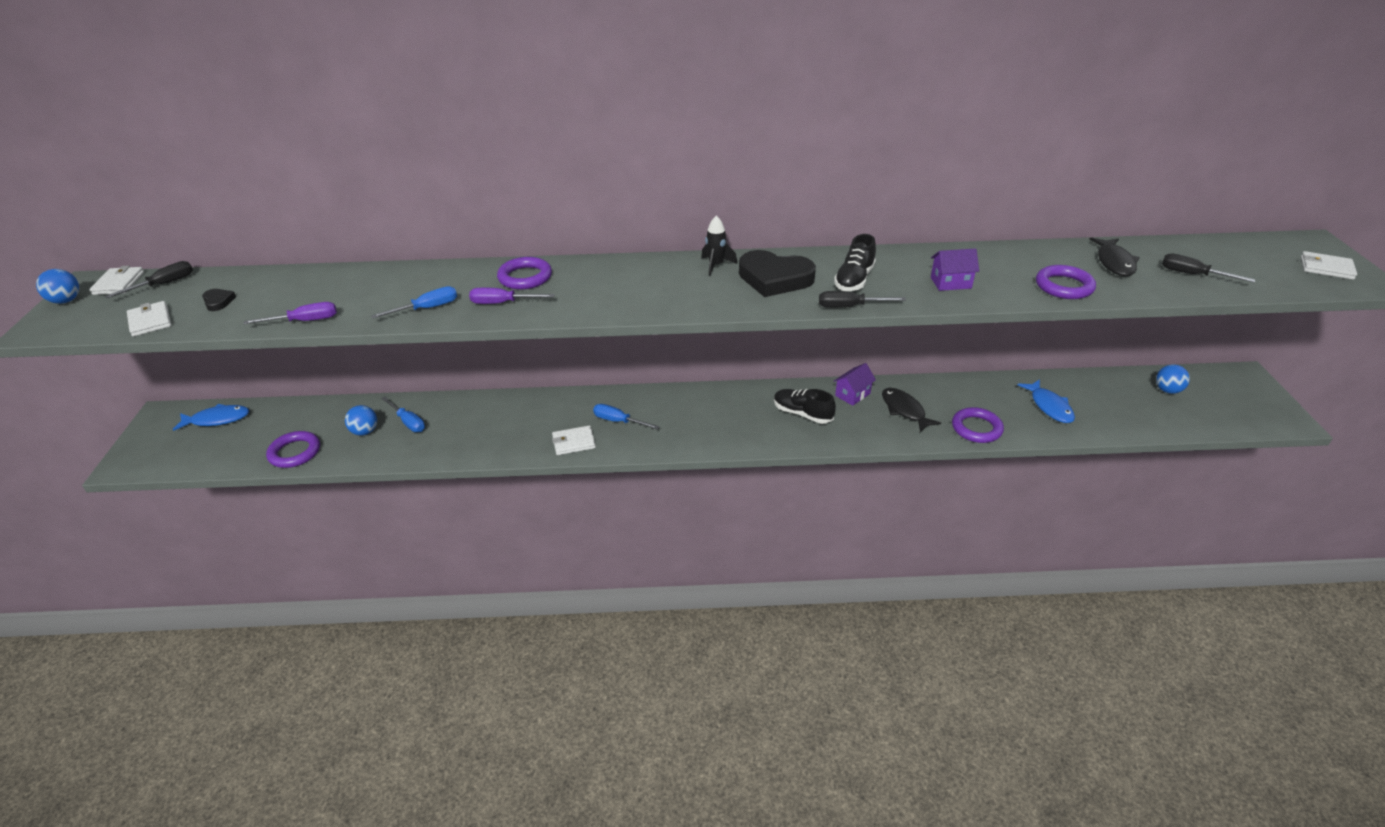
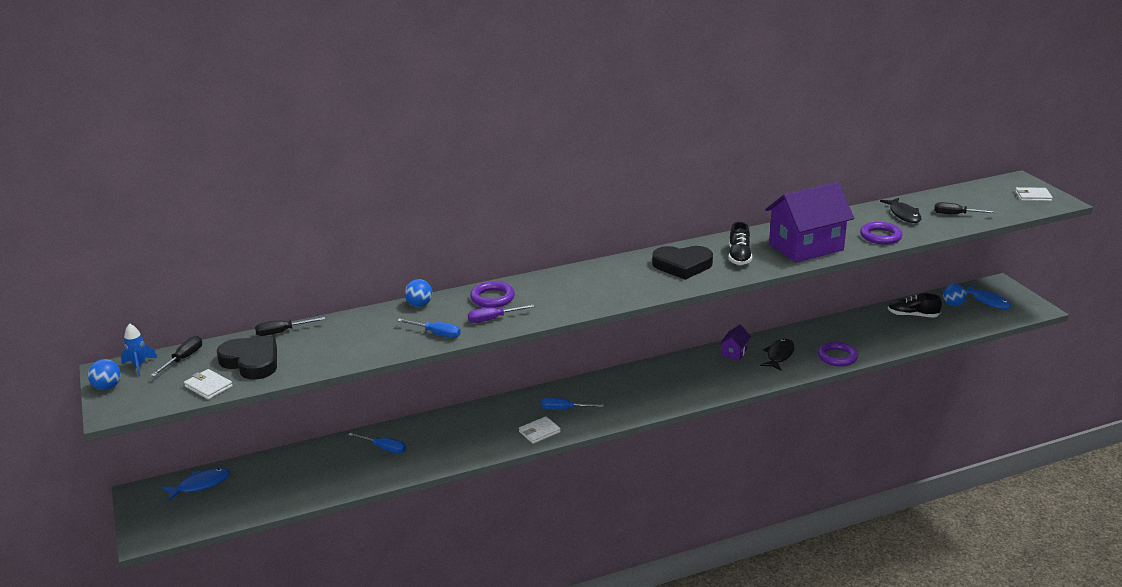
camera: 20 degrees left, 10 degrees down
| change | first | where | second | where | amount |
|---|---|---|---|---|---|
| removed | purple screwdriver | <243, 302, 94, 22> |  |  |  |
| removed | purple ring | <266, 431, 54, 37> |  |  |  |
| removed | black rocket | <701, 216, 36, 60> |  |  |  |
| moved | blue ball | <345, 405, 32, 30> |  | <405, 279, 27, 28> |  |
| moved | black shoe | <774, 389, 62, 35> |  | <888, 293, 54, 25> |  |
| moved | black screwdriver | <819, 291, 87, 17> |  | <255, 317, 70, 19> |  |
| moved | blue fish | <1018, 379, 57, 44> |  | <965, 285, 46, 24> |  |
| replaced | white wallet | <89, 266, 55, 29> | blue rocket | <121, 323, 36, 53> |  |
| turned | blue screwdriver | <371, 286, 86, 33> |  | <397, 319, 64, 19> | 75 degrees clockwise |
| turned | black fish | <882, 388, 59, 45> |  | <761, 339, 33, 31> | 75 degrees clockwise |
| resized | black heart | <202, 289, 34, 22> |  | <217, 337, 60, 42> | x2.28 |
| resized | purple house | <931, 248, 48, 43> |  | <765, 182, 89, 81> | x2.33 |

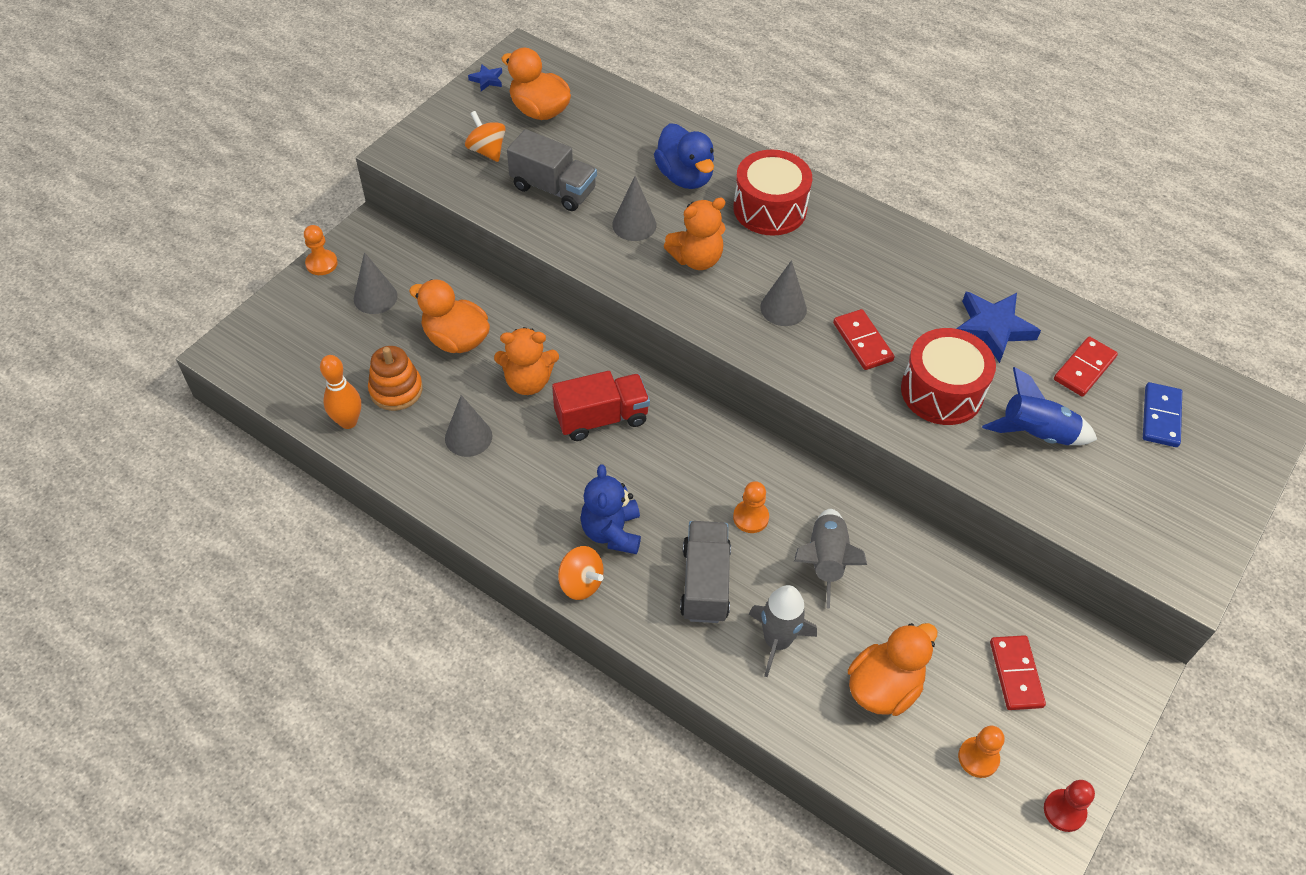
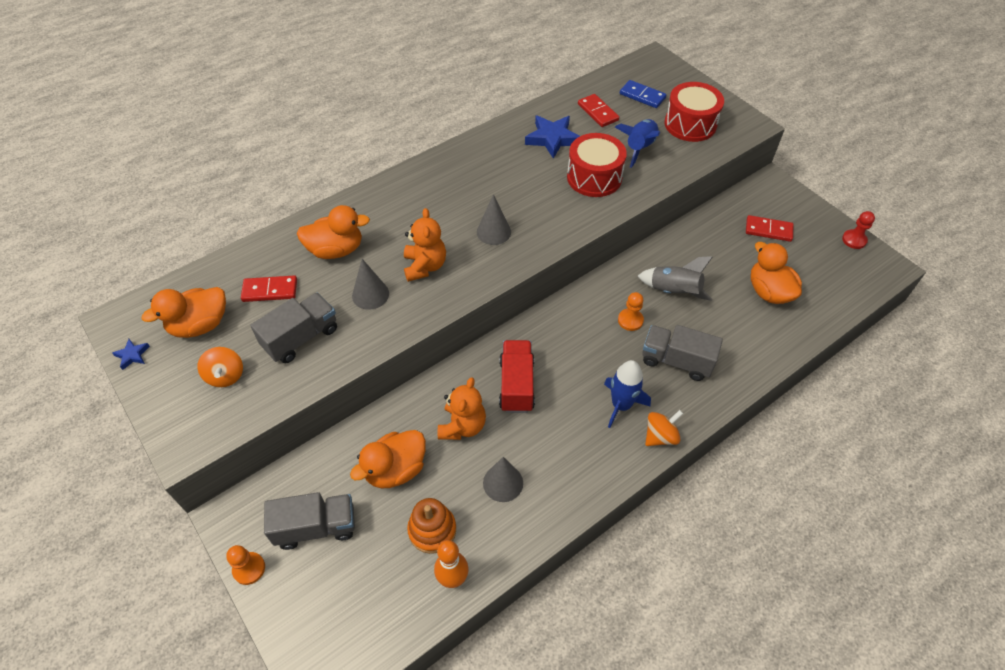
camera: 70 degrees left, 0 degrees up
| change | first | where | second | where | amount |
|---|---|---|---|---|---|
| removed | grey rocket | <749, 585, 68, 92> |  |  |  |
| removed | orange pawn | <958, 726, 46, 52> |  |  |  |
| moved | red drum | <733, 150, 79, 86> |  | <665, 82, 59, 60> |  |
| moved | red domino | <833, 309, 62, 61> |  | <241, 275, 56, 27> |  |
| replaced | grey cone | <354, 252, 44, 62> | grey truck | <264, 492, 91, 58> |  |
| replaced | blue teddy bear | <580, 464, 61, 90> | blue rocket | <604, 360, 47, 68> |  |
| recoloured | blue duck | <654, 123, 60, 66> | orange duck | <297, 205, 73, 54> |  |
| turned | orange spinning top | <465, 111, 41, 51> |  | <197, 347, 46, 40> | 90 degrees counterclockwise |

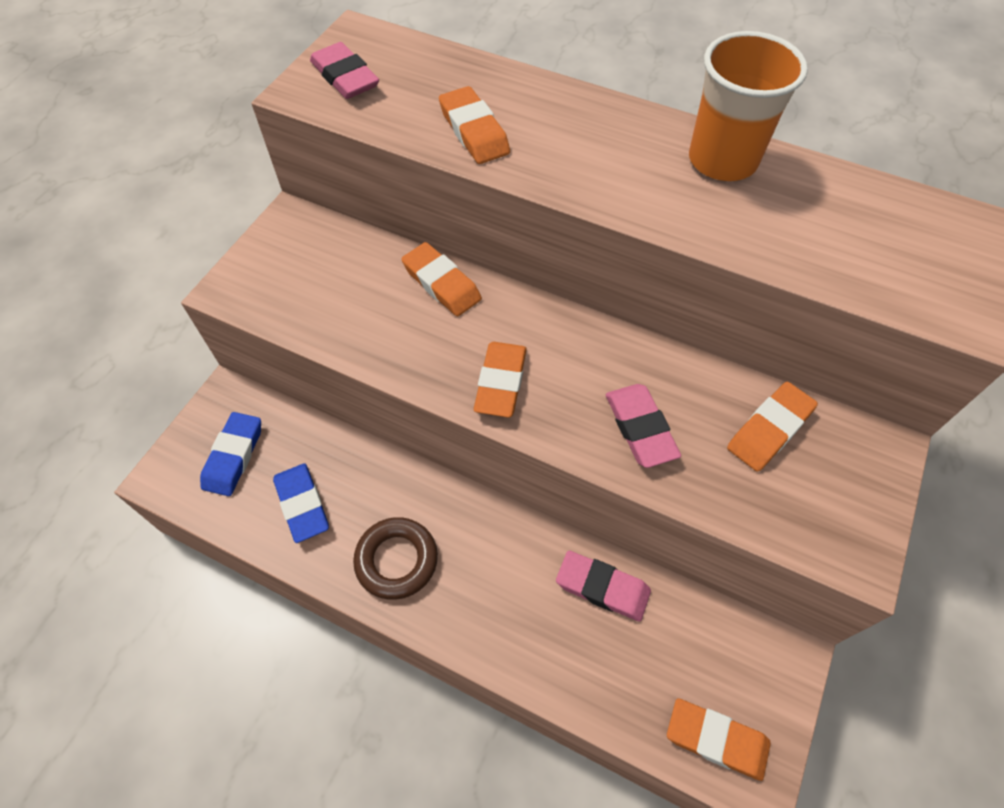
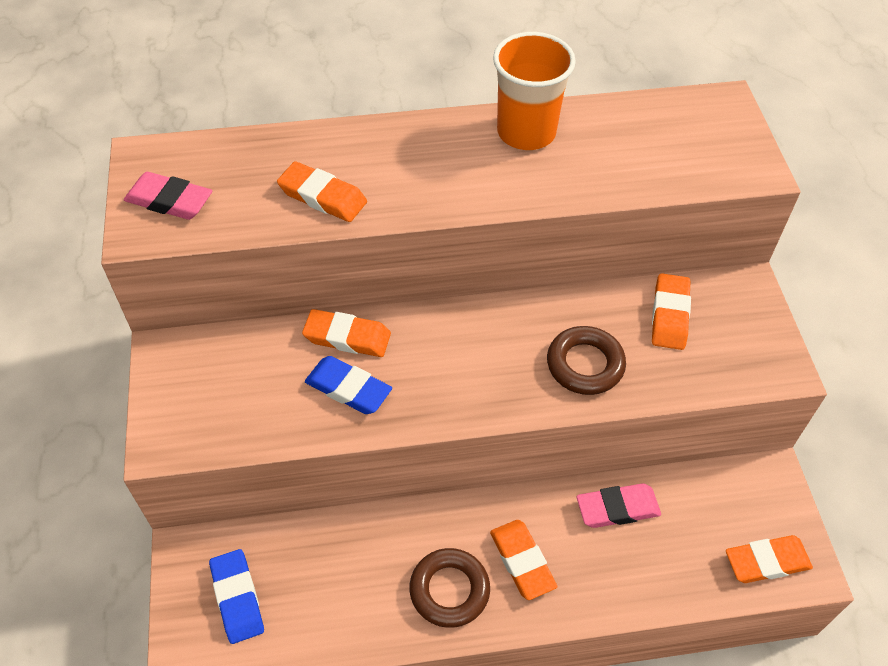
camera: 35 degrees left, 5 degrees down
| change | first | where | second | where | amount |
|---|---|---|---|---|---|
| moved | blue eraser | <273, 463, 56, 80> |  | <305, 356, 87, 58> |  |
| moved | orange eraser | <474, 342, 53, 76> |  | <490, 520, 67, 80> |  |
| replaced | pink eraser | <605, 384, 76, 84> | brown ring | <547, 326, 79, 69> |  |

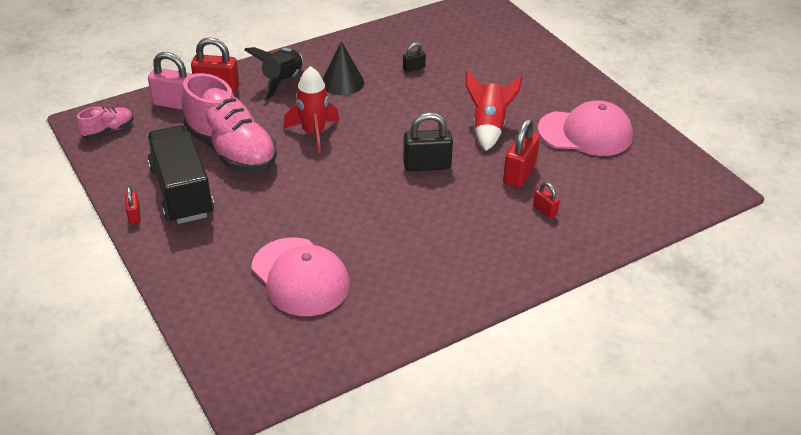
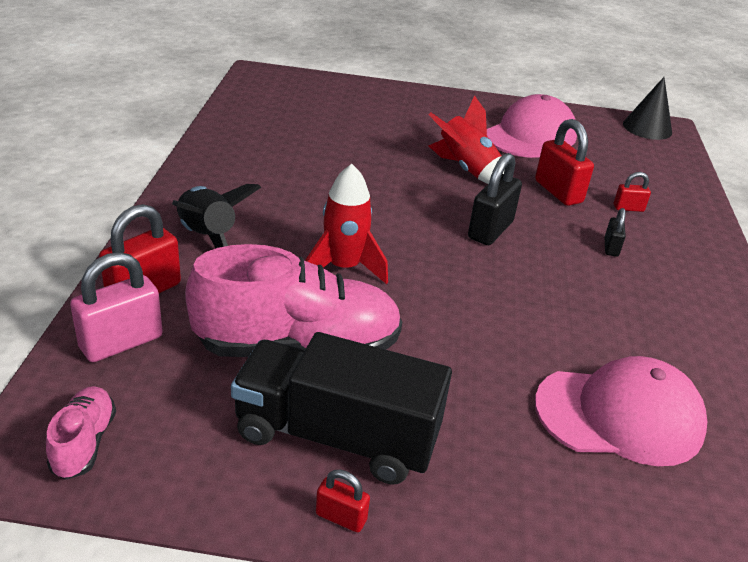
camera: 55 degrees left, 5 degrees down
| change | first | where | second | where | amount |
|---|---|---|---|---|---|
| moved | black cone | <323, 41, 41, 54> |  | <623, 77, 49, 63> |  |
| moved | black padlock | <403, 42, 23, 31> |  | <604, 208, 22, 49> |  |

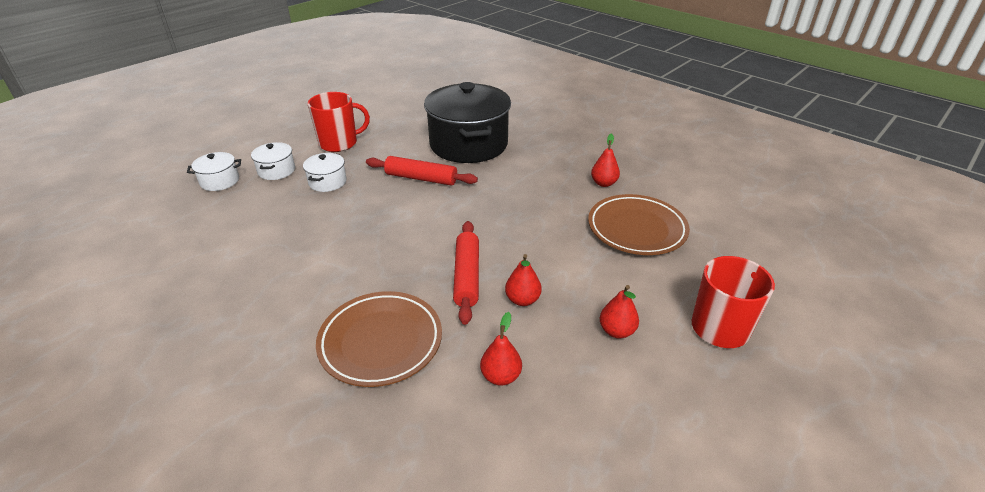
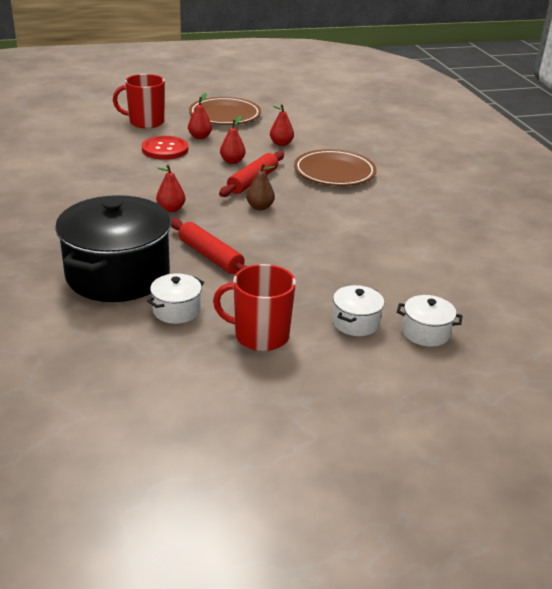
camera: 150 degrees left, 5 degrees down
| change | first | where | second | where | amount |
|---|---|---|---|---|---|
| added |  |  | red button | <142, 136, 46, 24> |  |
| added |  |  | brown pear | <246, 163, 29, 47> |  |
| moved | white pot | <303, 153, 44, 39> |  | <147, 273, 57, 51> |  |
| moved | brown plate | <588, 194, 102, 61> |  | <189, 97, 72, 28> |  |
| moved | red pear | <591, 134, 29, 53> |  | <156, 165, 29, 47> |  |

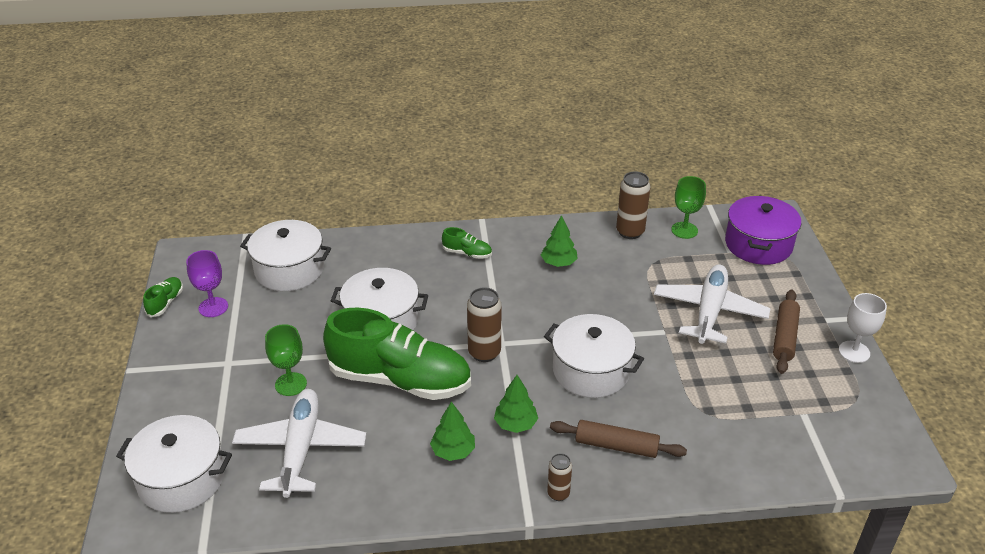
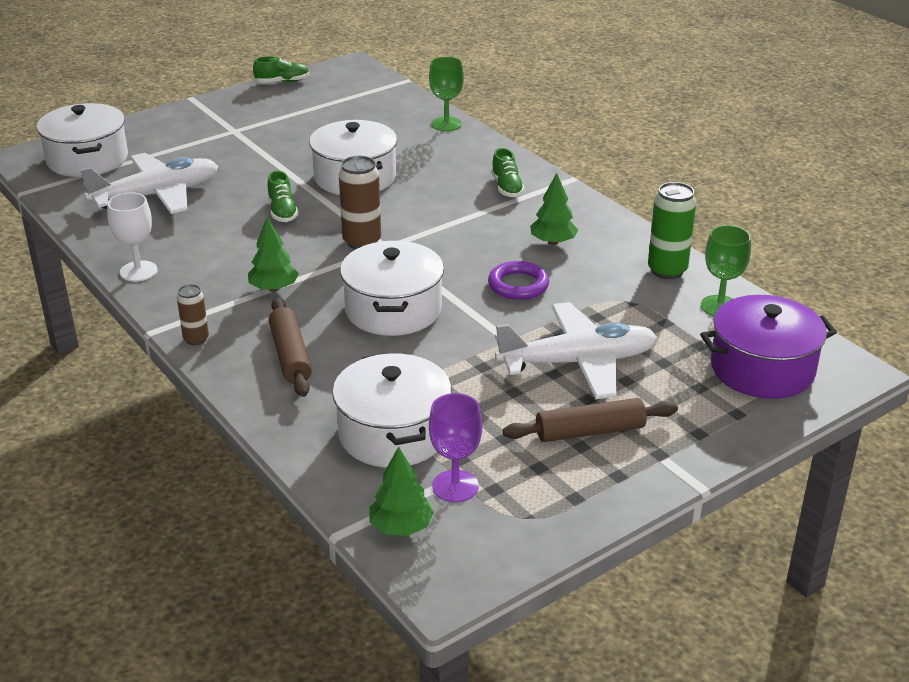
camera: 60 degrees right, 5 degrees down
| change | first | where | second | where | amount |
|---|---|---|---|---|---|
| added |  |  | purple ring | <488, 261, 61, 39> |  |
| moved | purple goblet | <186, 250, 42, 67> |  | <429, 393, 53, 109> |  |
| moved | white pot | <240, 220, 91, 71> |  | <332, 353, 119, 115> |  |
| moved | green goblet | <265, 324, 42, 72> |  | <429, 57, 35, 74> |  |
| moved | green tree | <430, 402, 45, 59> |  | <369, 446, 65, 90> |  |
| moved | white goblet | <839, 293, 48, 70> |  | <107, 192, 51, 90> |  |
| recoloured | brown can | <616, 171, 34, 68> | green can | <648, 182, 48, 97> |  |
| resized | green shoe | <323, 308, 148, 92> |  | <267, 171, 31, 51> | x0.40 |

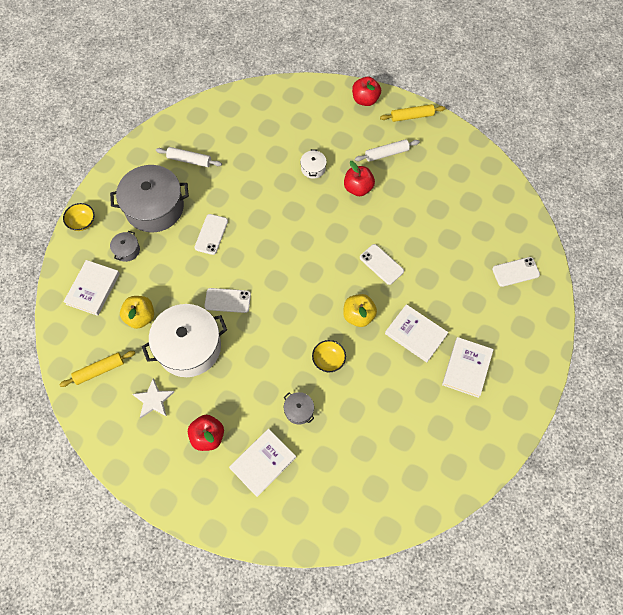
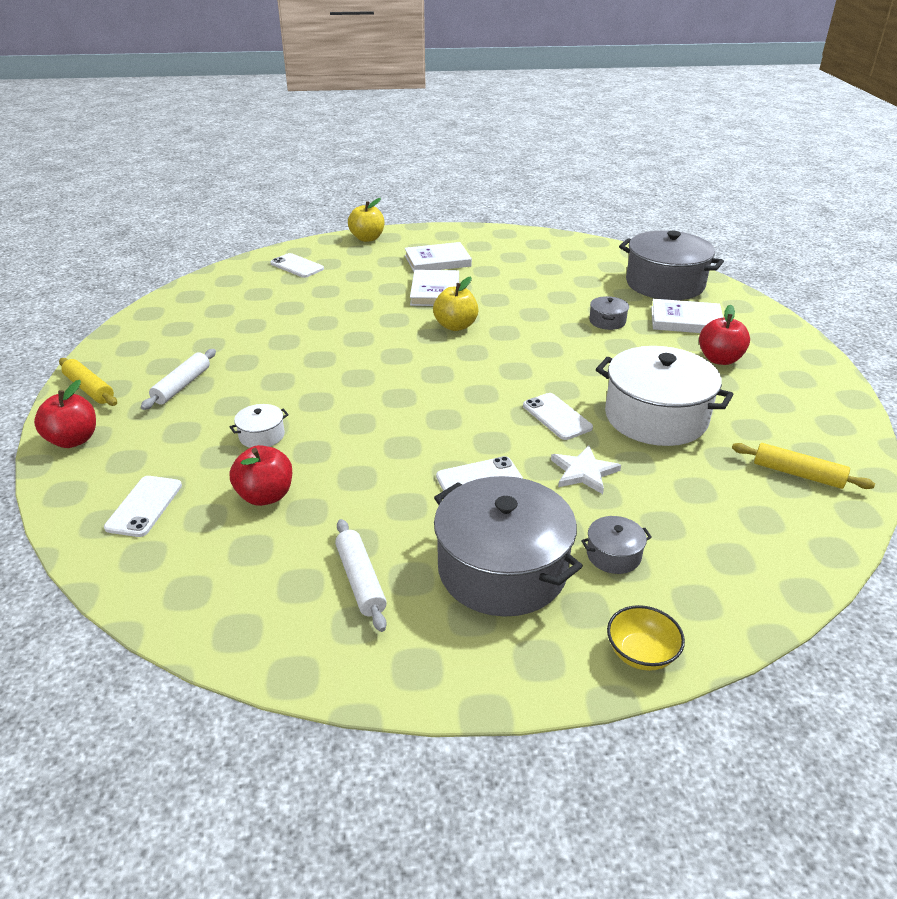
camera: 125 degrees left, 30 degrees down
| change | first | where | second | where | amount |
|---|---|---|---|---|---|
| removed | white book | <63, 260, 57, 56> |  |  |  |
| removed | yellow bowl | <312, 340, 34, 32> |  |  |  |
| added |  |  | grey pot | <619, 231, 105, 69> |  |
| moved | yellow apple | <120, 296, 34, 33> |  | <348, 198, 37, 44> |  |
| moved | white star | <132, 378, 42, 40> |  | <551, 445, 70, 49> |  |
| moved | red apple | <344, 161, 31, 35> |  | <230, 445, 62, 61> |  |
| moved | white phone | <360, 244, 44, 41> |  | <104, 476, 78, 61> |  |
| turned | white rolling pin | <355, 139, 65, 23> |  | <141, 349, 75, 61> | 75 degrees clockwise |

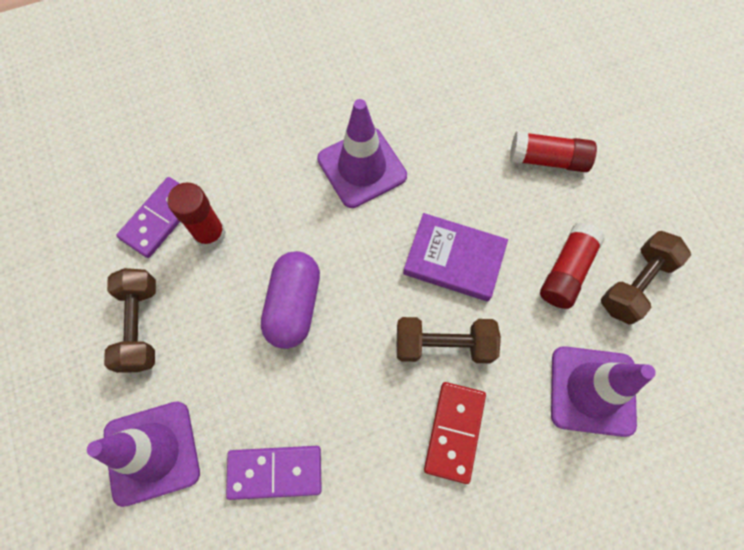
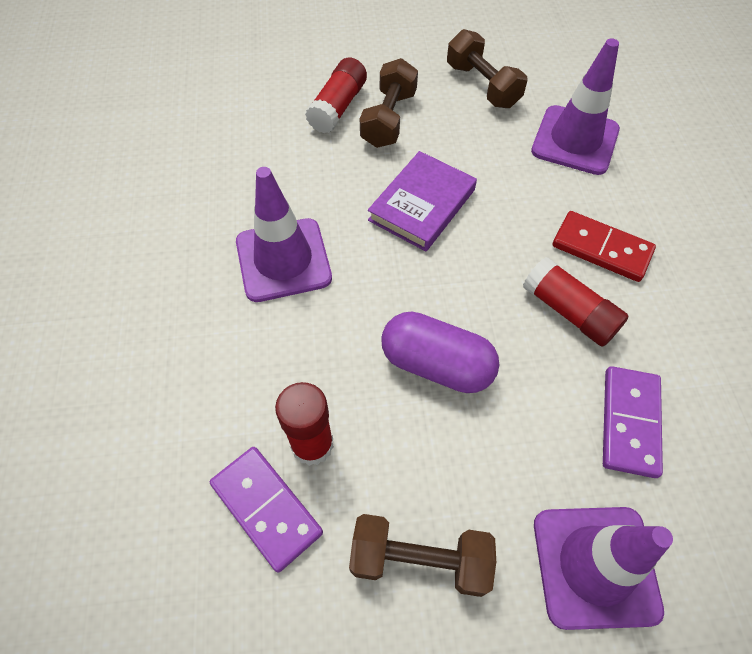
camera: 75 degrees left, 10 degrees down
| change | first | where | second | where | amount |
|---|---|---|---|---|---|
| moved | brown dumbbell | <397, 317, 104, 46> |  | <360, 58, 58, 90> |  |
| moved | red glue stick | <540, 222, 65, 87> |  | <523, 257, 106, 90> |  |

